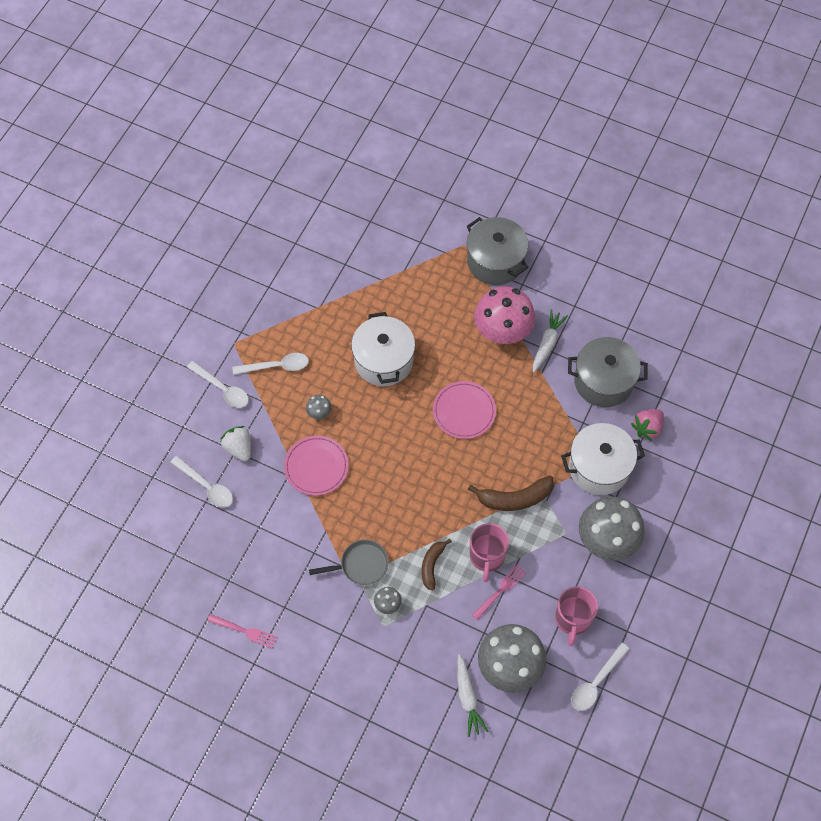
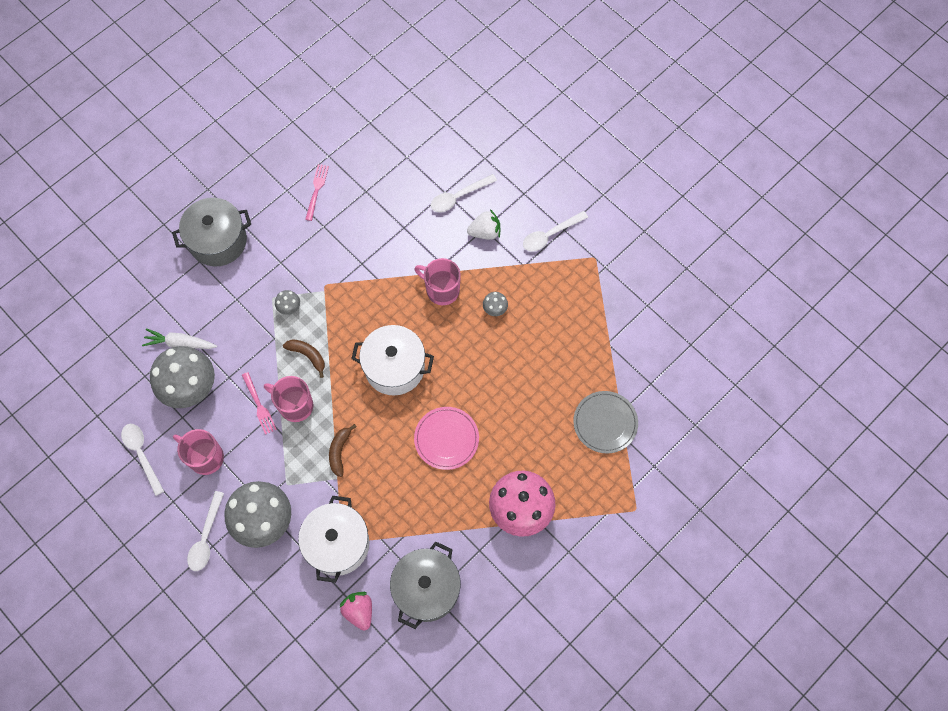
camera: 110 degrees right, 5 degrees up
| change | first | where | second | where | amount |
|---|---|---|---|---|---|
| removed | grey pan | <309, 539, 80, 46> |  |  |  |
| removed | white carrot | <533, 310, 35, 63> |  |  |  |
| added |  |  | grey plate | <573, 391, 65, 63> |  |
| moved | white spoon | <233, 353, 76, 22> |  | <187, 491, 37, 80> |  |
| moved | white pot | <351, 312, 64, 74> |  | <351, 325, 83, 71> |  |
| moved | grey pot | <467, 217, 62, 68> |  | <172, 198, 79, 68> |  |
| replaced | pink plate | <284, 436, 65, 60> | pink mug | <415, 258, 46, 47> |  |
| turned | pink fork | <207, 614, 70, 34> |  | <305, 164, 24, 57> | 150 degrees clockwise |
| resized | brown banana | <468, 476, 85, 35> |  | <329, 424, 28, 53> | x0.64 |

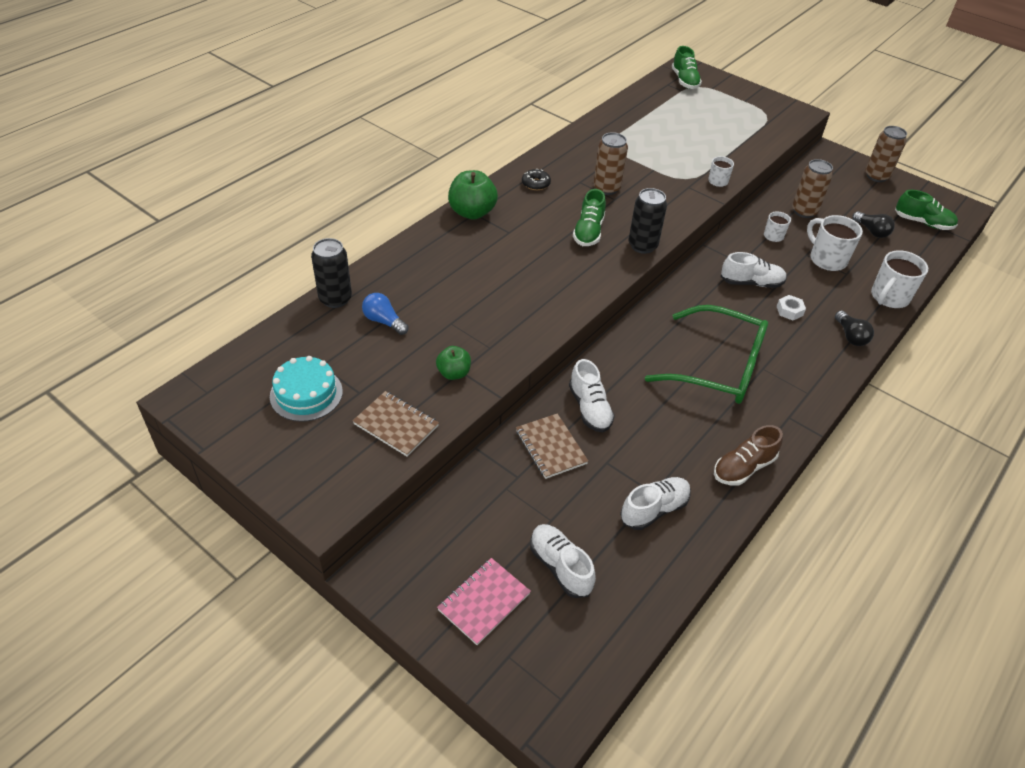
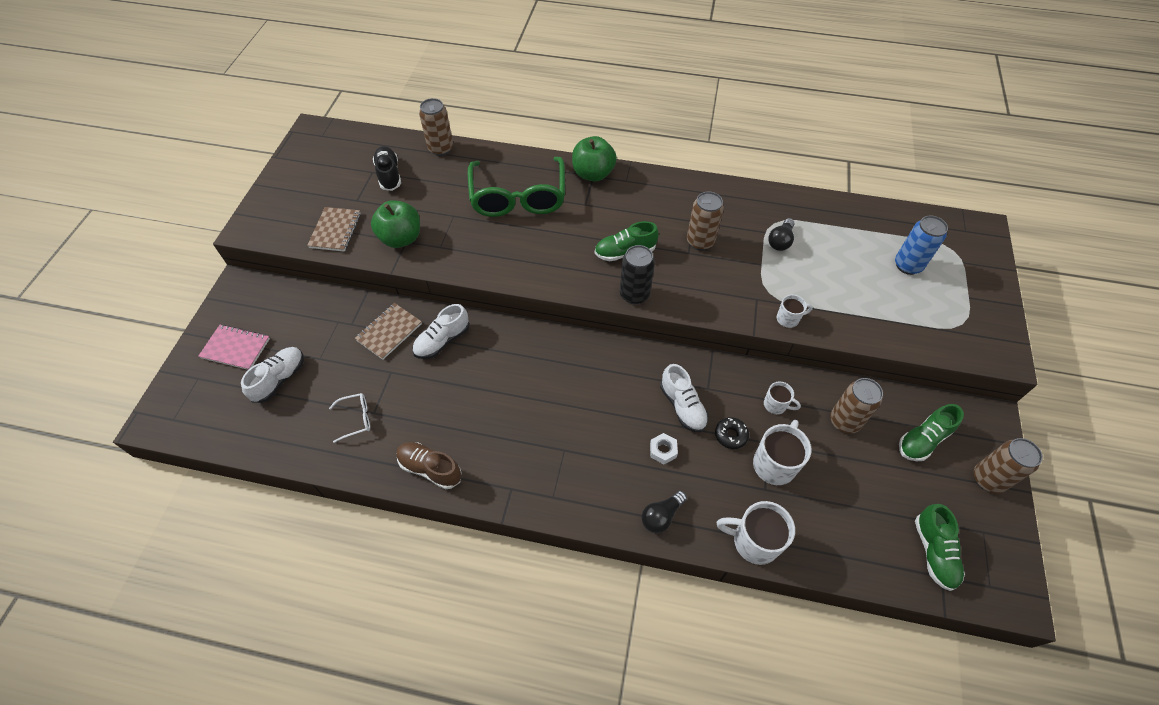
camera: 65 degrees right, 10 degrees up
| change | first | where | second | where | amount |
|---|---|---|---|---|---|
| removed | turquoise cake | <270, 356, 73, 66> |  |  |  |
| removed | blue light bulb | <362, 293, 47, 42> |  |  |  |
| added |  |  | black shoe | <373, 146, 28, 45> |  |
| added |  |  | blue can | <895, 216, 53, 59> |  |
| moved | black donut | <522, 169, 29, 21> |  | <715, 417, 34, 32> |  |
| moved | green glasses | <645, 305, 123, 99> |  | <468, 157, 97, 60> |  |
| moved | green shoe | <672, 46, 30, 43> |  | <899, 404, 65, 57> |  |
| moved | black light bulb | <852, 211, 43, 27> |  | <768, 218, 27, 33> |  |
| replaced | white shoe | <620, 477, 71, 53> | white glasses | <329, 393, 41, 50> |  |
| recoloured | black can | <311, 238, 41, 70> | brown can | <419, 98, 34, 58> |  |
| resized | green apple | <436, 346, 35, 34> |  | <371, 200, 49, 48> | x1.69 |

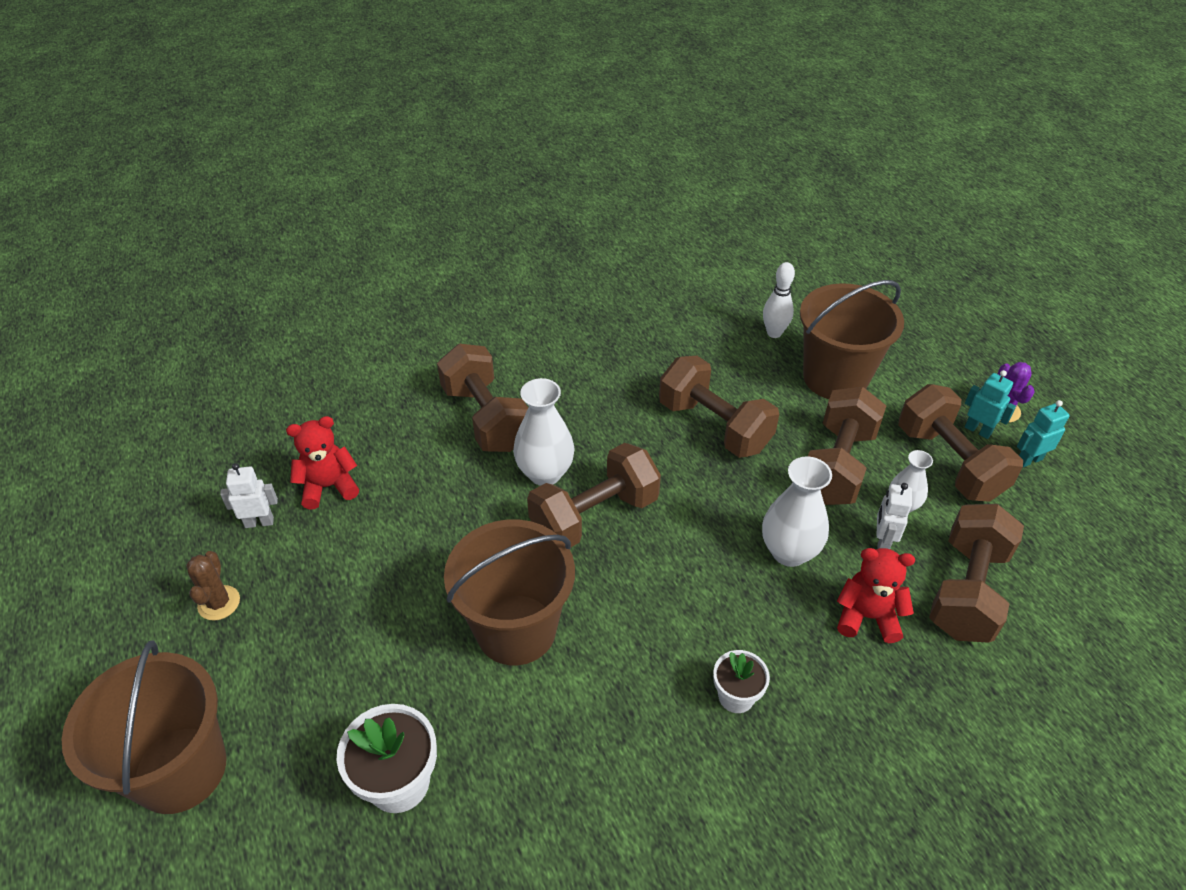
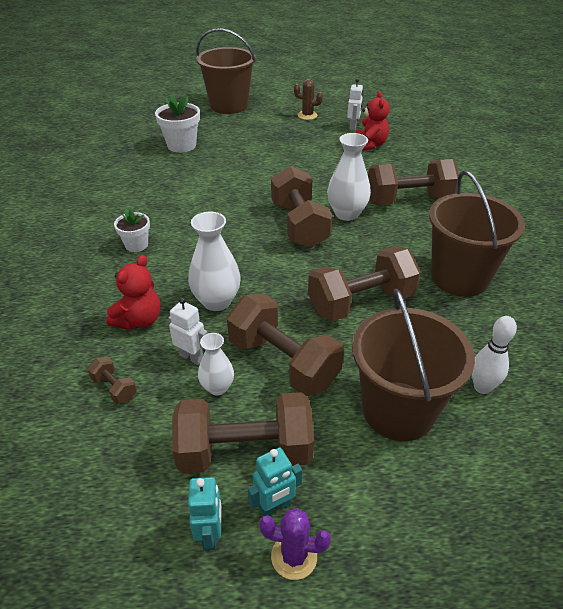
camera: 110 degrees right, 5 degrees down
| change | first | where | second | where | amount |
|---|---|---|---|---|---|
| moved | brown bucket | <444, 519, 131, 146> |  | <429, 170, 96, 127> |  |
| resized | brown dumbbell | <929, 504, 95, 139> |  | <88, 357, 49, 47> | x0.43 |

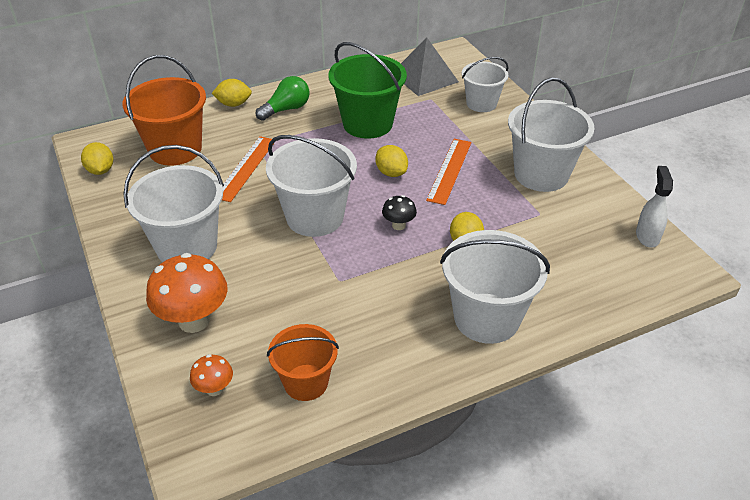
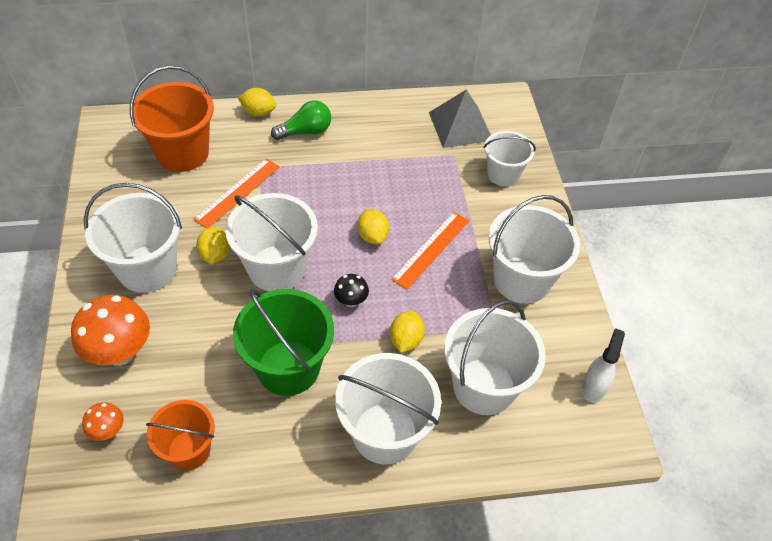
camera: 15 degrees right, 10 degrees up
| change | first | where | second | where | amount |
|---|---|---|---|---|---|
| added |  |  | white bucket | <444, 300, 102, 115> |  |
| moved | yellow lemon | <81, 142, 32, 33> |  | <196, 226, 34, 39> |  |
| moved | green bucket | <328, 42, 79, 97> |  | <233, 289, 101, 107> |  |

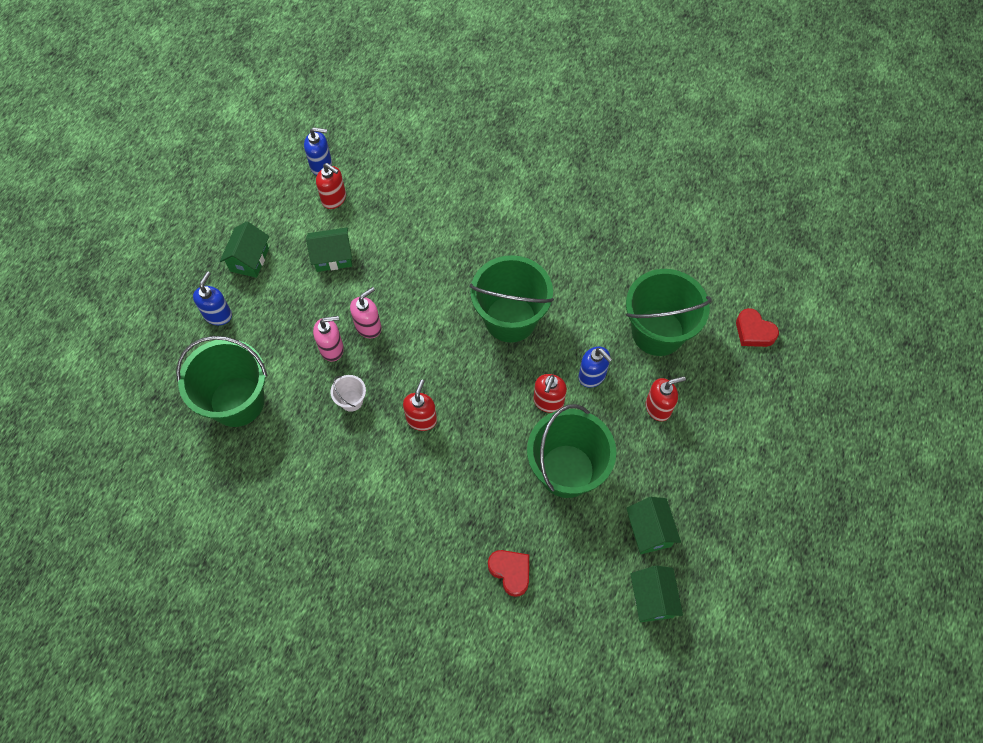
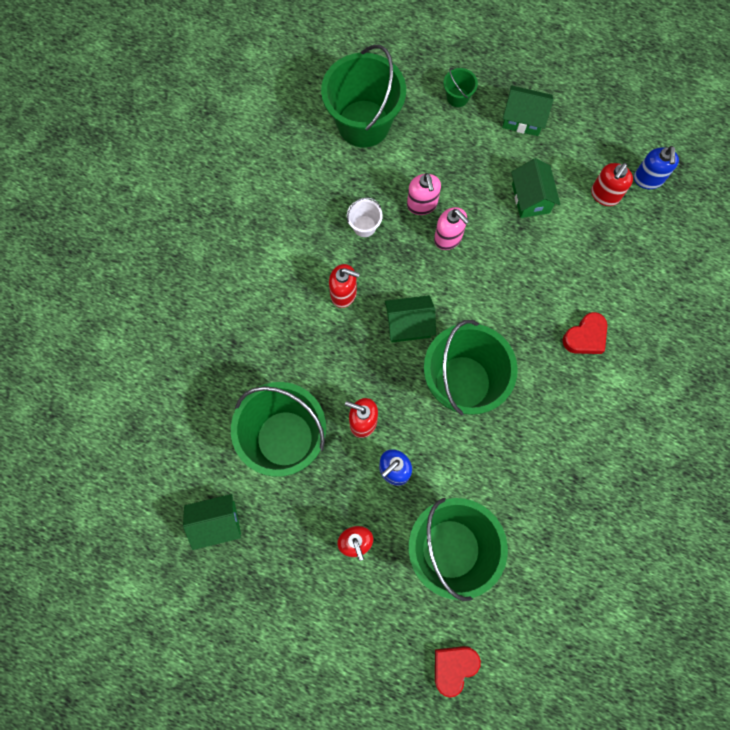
camera: 90 degrees right, 10 degrees up
| change | first | where | second | where | amount |
|---|---|---|---|---|---|
| moved | red heart | <488, 550, 41, 47> |  | <562, 312, 45, 42> |  |
| moved | green house | <630, 566, 53, 56> |  | <385, 295, 51, 48> |  |
| replaced | blue soap dispenser | <193, 271, 39, 54> | green bucket | <443, 68, 35, 39> |  |

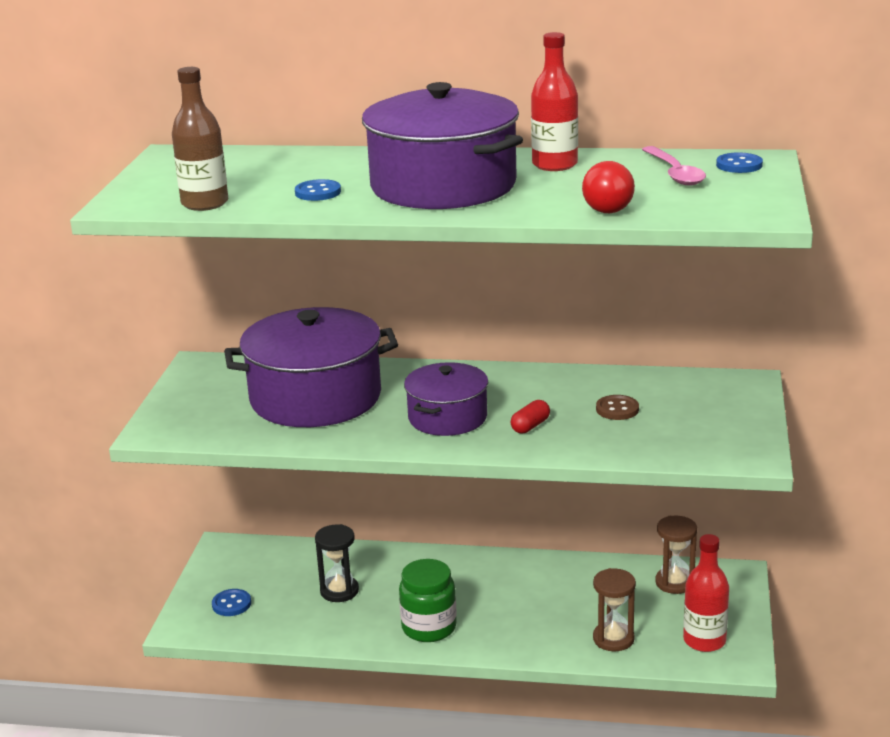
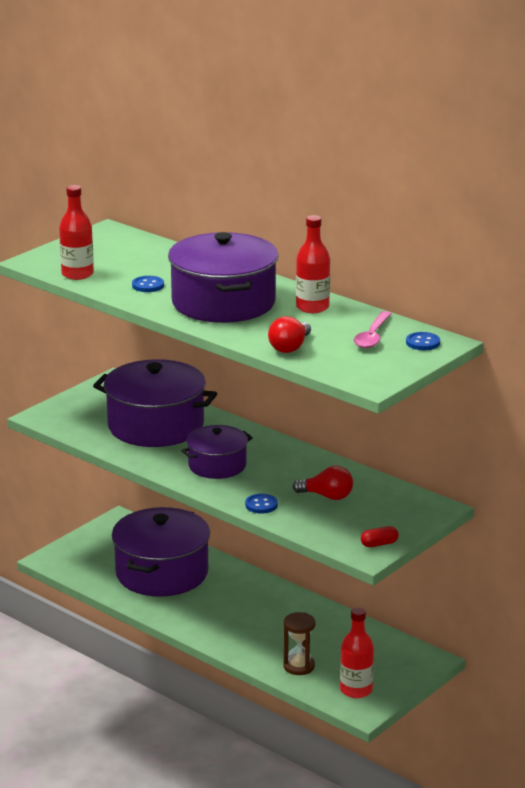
camera: 30 degrees right, 0 degrees up
| change | first | where | second | where | amount |
|---|---|---|---|---|---|
| removed | green jar | <399, 559, 58, 83> |  |  |  |
| removed | brown hourglass | <655, 516, 42, 78> |  |  |  |
| moved | blue button | <212, 589, 39, 27> |  | <245, 494, 33, 20> |  |
| moved | red capsule | <511, 400, 39, 34> |  | <361, 526, 38, 21> |  |
| replaced | black hourglass | <315, 524, 44, 78> | purple pot | <112, 507, 98, 90> |  |
| replaced | brown button | <596, 395, 43, 25> | red light bulb | <293, 466, 60, 34> |  |
| recoloured | brown bottle | <172, 67, 56, 144> | red bottle | <59, 185, 35, 95> |  |

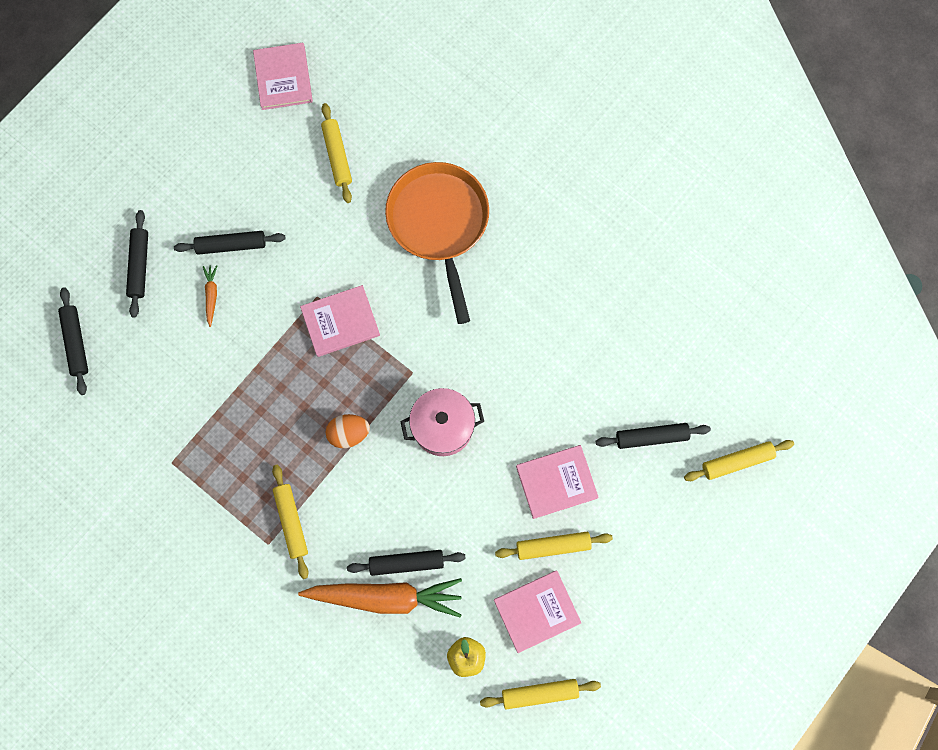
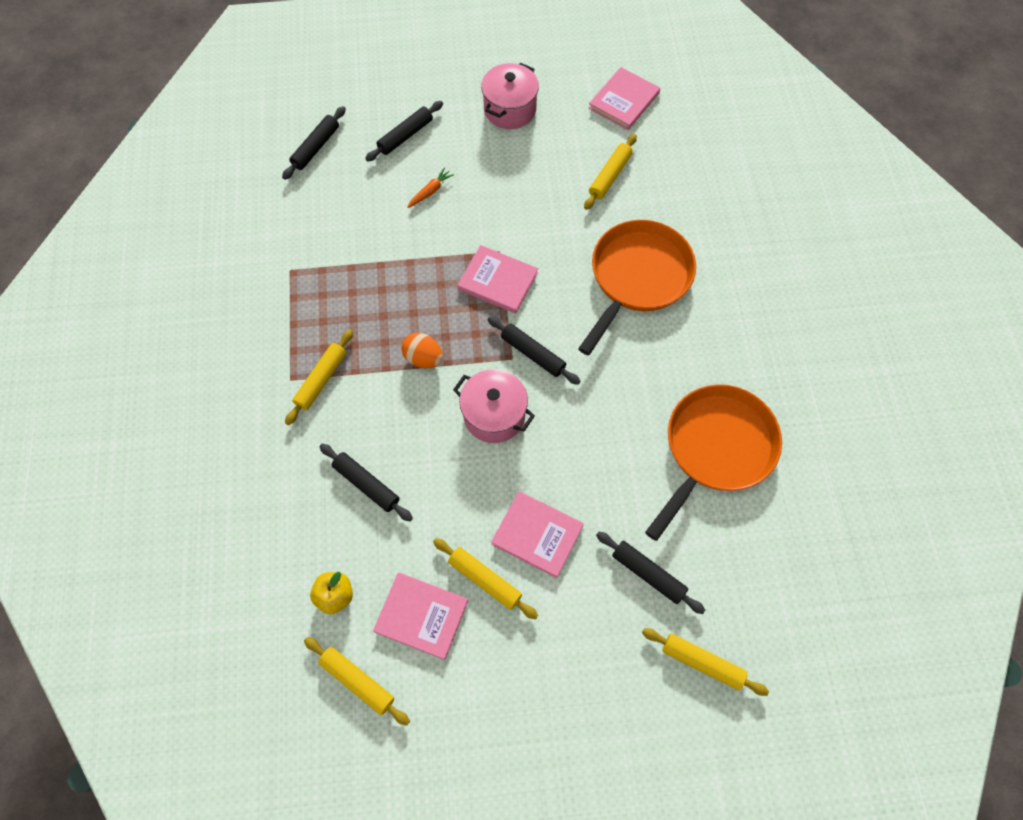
camera: 45 degrees right, 10 degrees down
| change | first | where | second | where | amount |
|---|---|---|---|---|---|
| removed | orange carrot | <298, 578, 164, 39> |  |  |  |
| added |  |  | pink pot | <481, 63, 58, 66> |  |
| added |  |  | orange pan | <645, 384, 137, 157> |  |
| moved | black rolling pin | <174, 231, 111, 24> |  | <488, 316, 93, 69> |  |

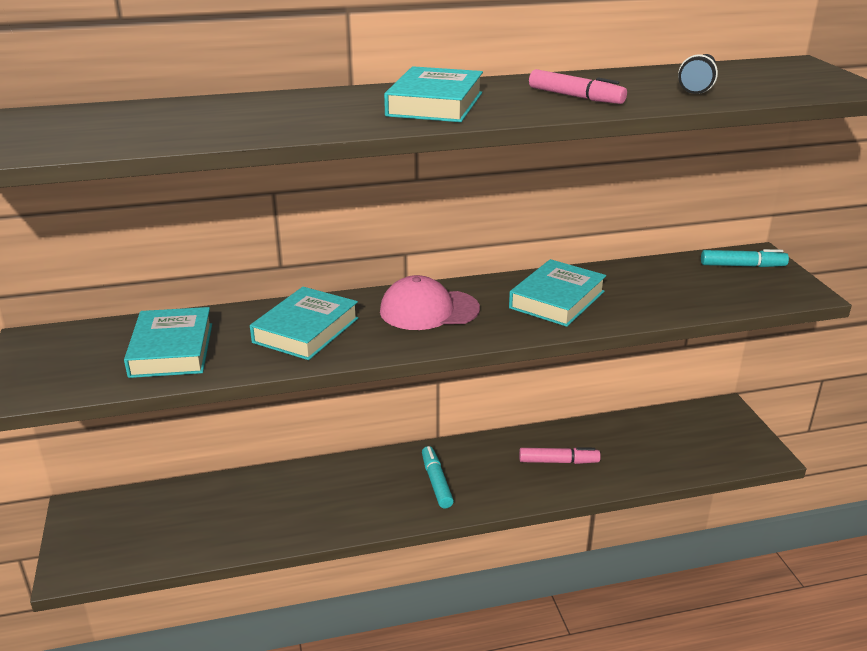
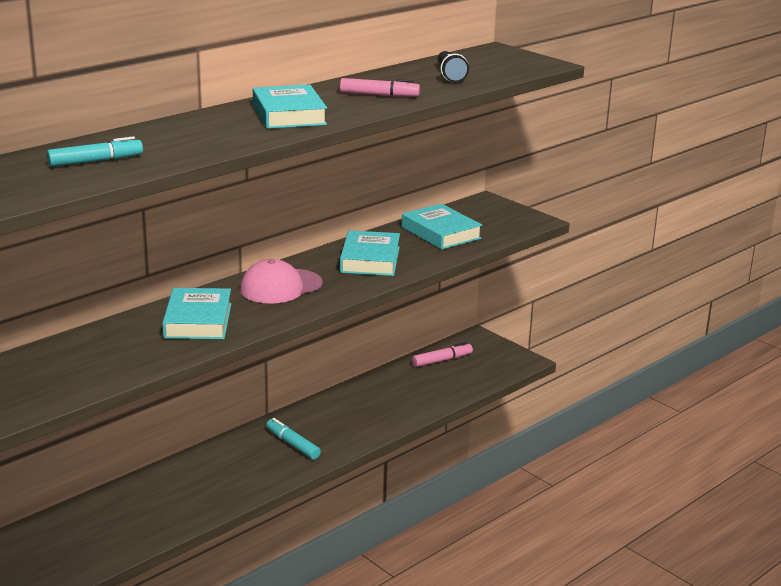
camera: 30 degrees left, 5 degrees down
| change | first | where | second | where | amount |
|---|---|---|---|---|---|
| moved | turquoise book | <124, 307, 88, 71> |  | <402, 204, 80, 45> |  |
| moved | pink marker | <519, 447, 82, 17> |  | <412, 342, 61, 25> |  |
| moved | turquoise marker | <701, 249, 88, 18> |  | <47, 136, 96, 31> |  |

